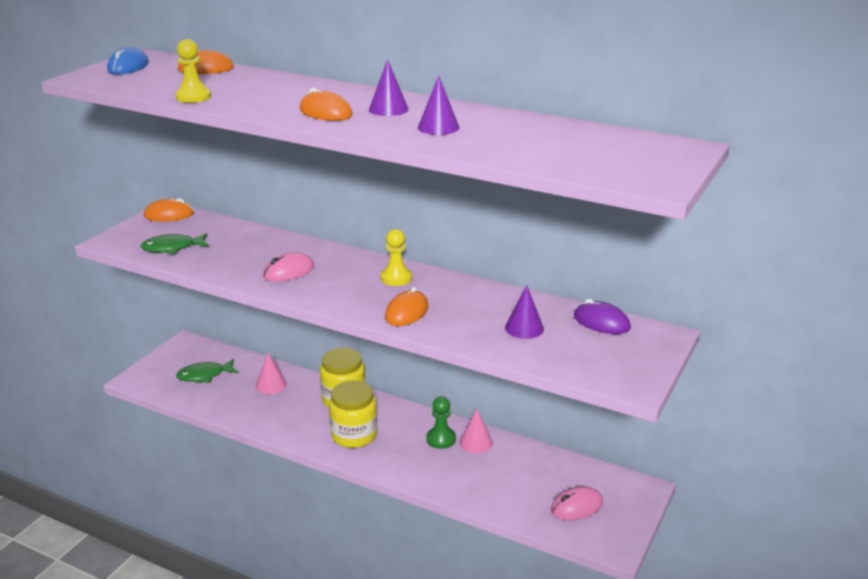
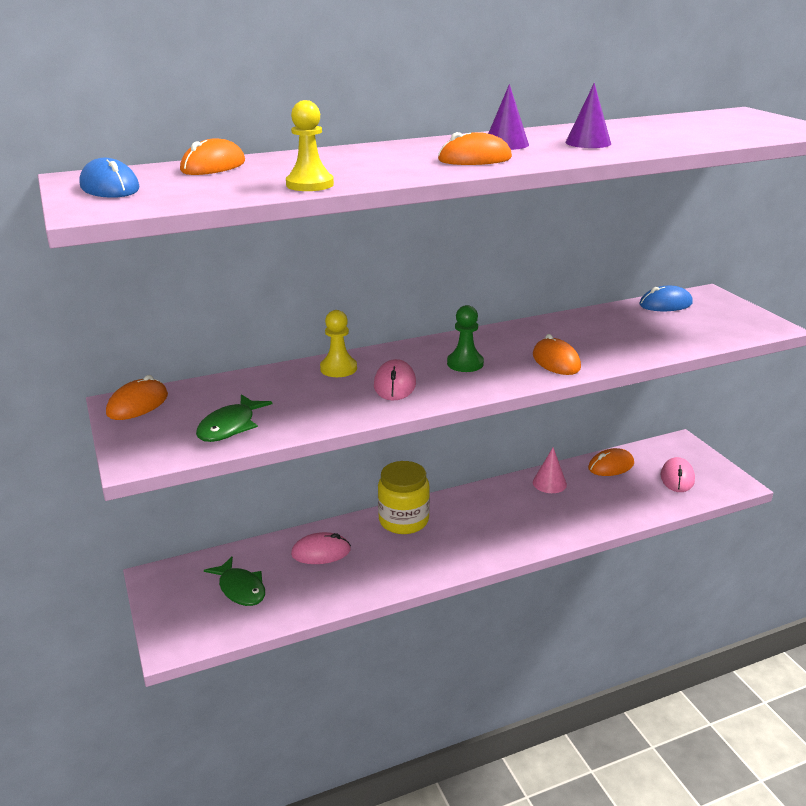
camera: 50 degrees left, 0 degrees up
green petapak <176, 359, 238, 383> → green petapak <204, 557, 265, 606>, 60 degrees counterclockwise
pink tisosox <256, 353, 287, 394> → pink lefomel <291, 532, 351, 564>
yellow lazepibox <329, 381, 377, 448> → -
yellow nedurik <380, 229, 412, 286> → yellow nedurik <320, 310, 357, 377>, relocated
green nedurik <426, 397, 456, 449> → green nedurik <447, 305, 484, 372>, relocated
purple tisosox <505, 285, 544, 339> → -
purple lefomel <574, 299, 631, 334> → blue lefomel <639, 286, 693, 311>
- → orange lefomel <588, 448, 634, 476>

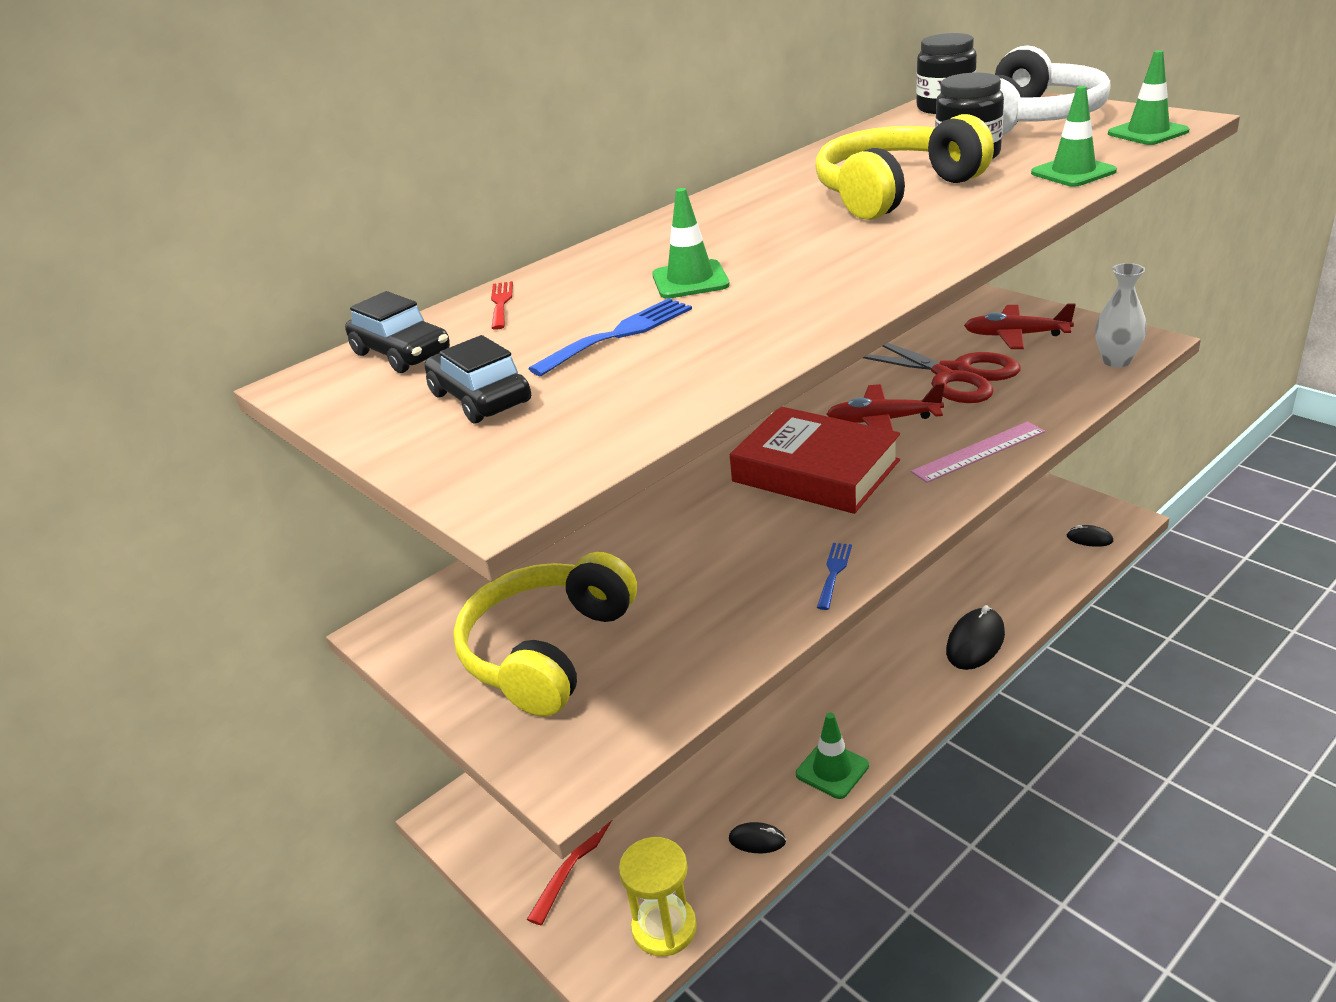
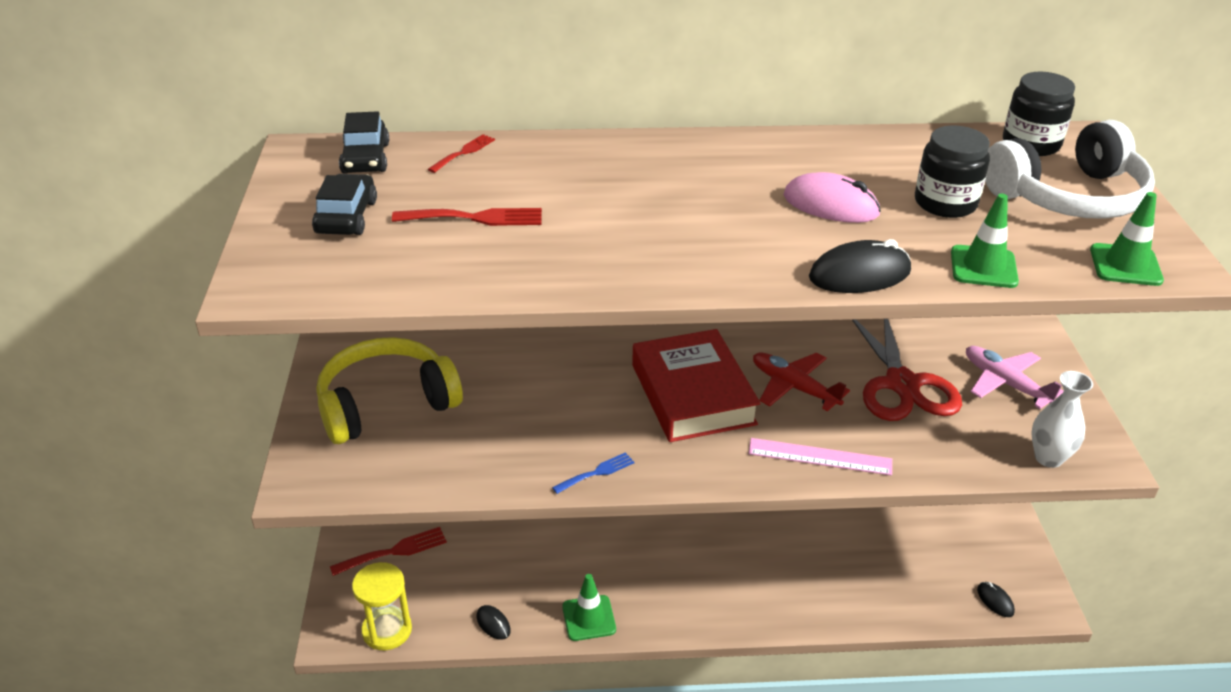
camera: 35 degrees right, 5 degrees up
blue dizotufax <528, 298, 692, 376> → red dizotufax <392, 208, 542, 226>
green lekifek <652, 188, 730, 299> → -
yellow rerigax <815, 114, 994, 220> → pink lefomel <784, 172, 881, 223>
black lefomel <946, 605, 1005, 670> → black lefomel <809, 239, 911, 293>, relocated
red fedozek <964, 303, 1076, 349> → pink fedozek <966, 346, 1064, 409>

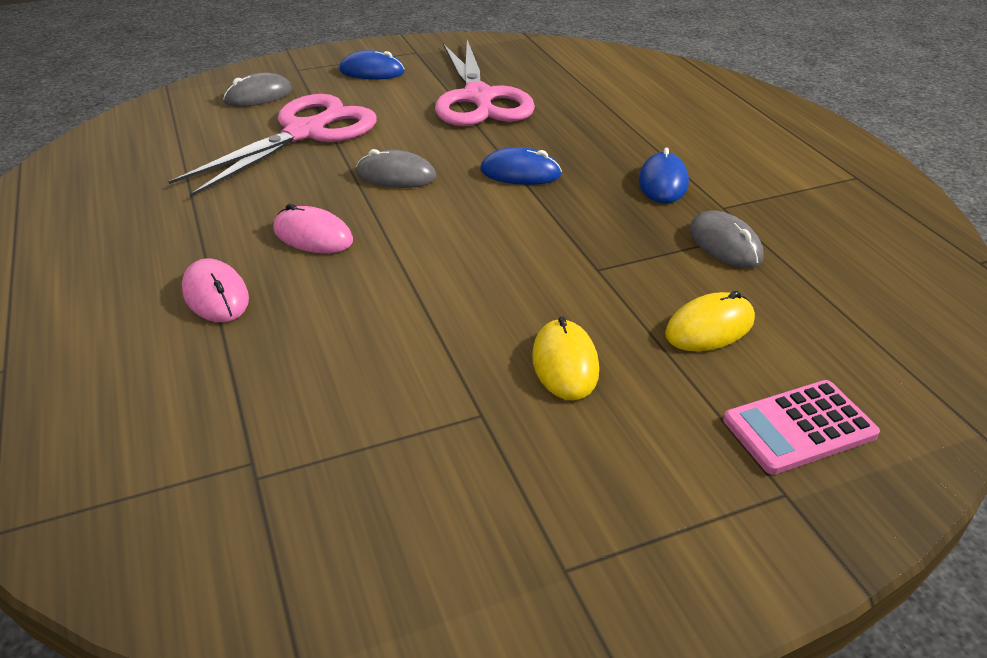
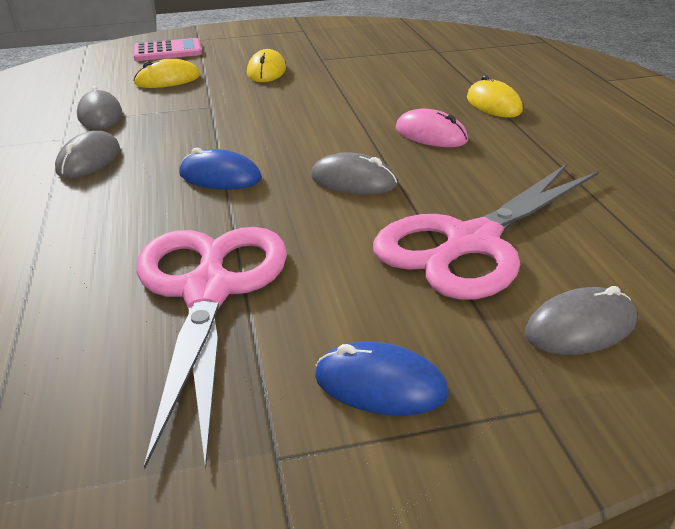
camera: 170 degrees left, 5 degrees down
pink lefomel <182, 258, 249, 322> → yellow lefomel <467, 75, 523, 118>
blue lefomel <639, 148, 689, 203> → grey lefomel <55, 131, 120, 178>

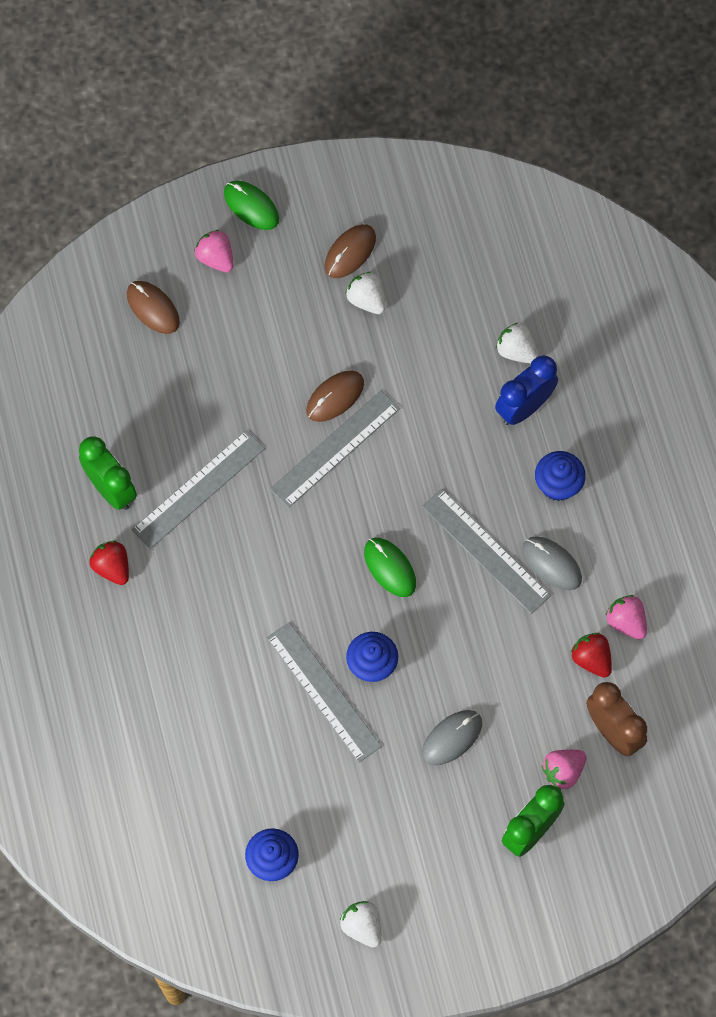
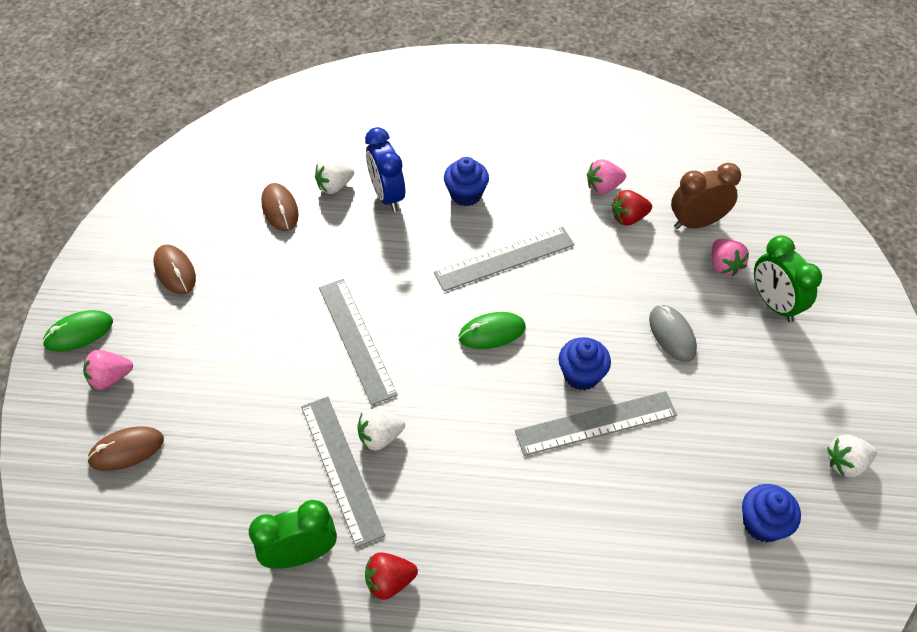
camera: 70 degrees left, 15 degrees down
brown lefomel <306, 370, 364, 422> → brown lefomel <261, 183, 299, 231>, relocated
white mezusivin <345, 272, 385, 314> → white mezusivin <357, 409, 405, 451>, relocated
grey lefomel <523, 536, 582, 590> → -

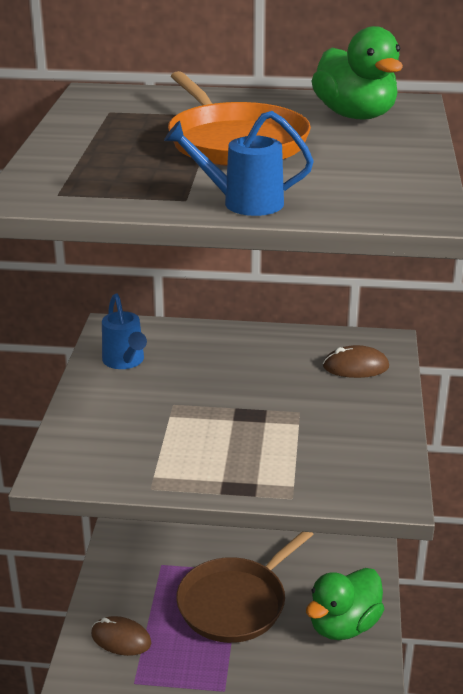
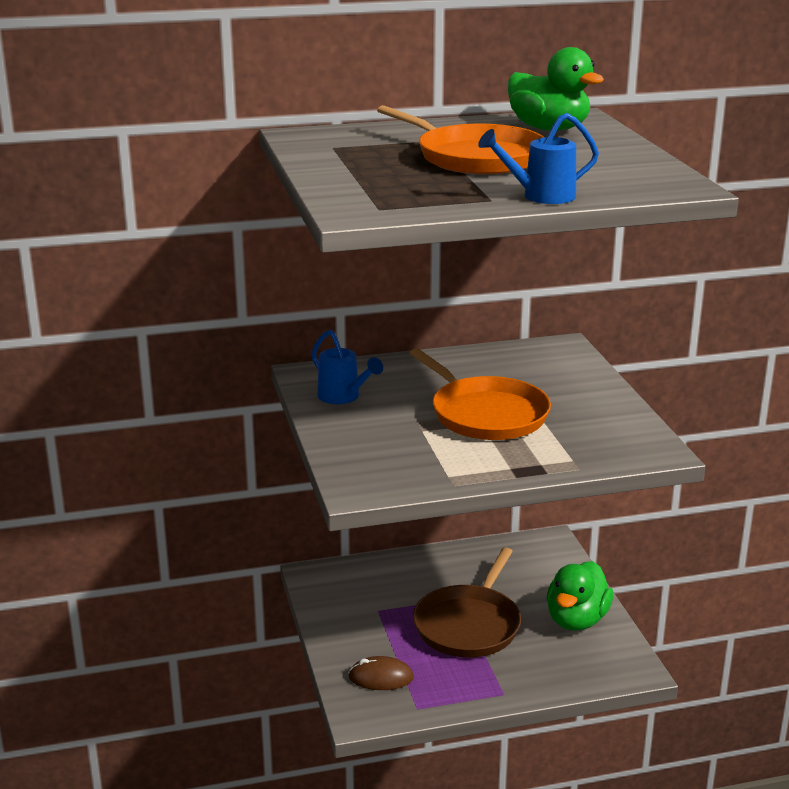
camera: 20 degrees left, 5 degrees down
brown lefomel <323, 345, 389, 378> → -
- → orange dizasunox <410, 348, 551, 440>

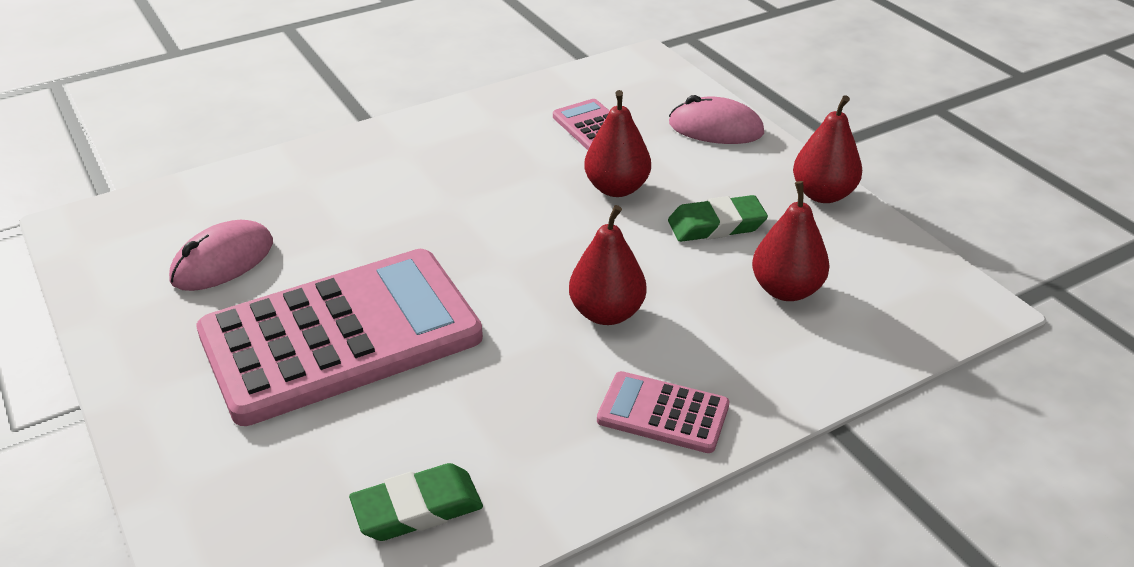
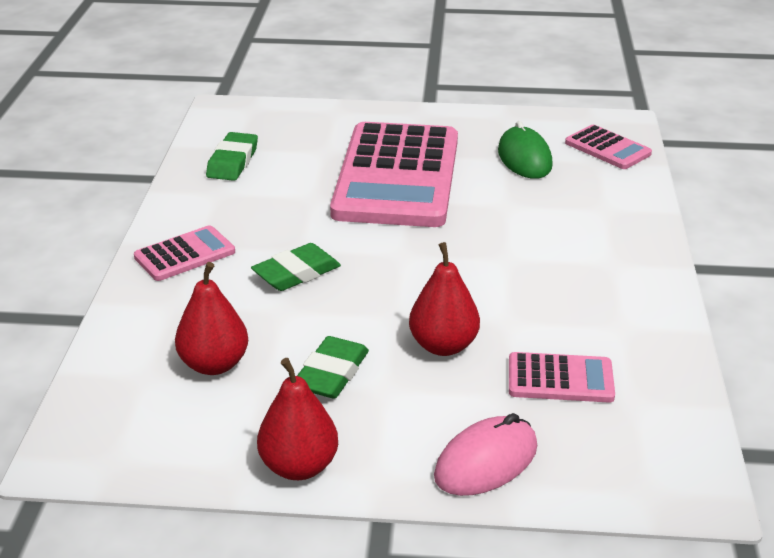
camera: 125 degrees right, 5 degrees down
pink lefomel <169, 220, 273, 291> → green lefomel <498, 121, 553, 179>
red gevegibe <569, 205, 646, 325> → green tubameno <251, 243, 341, 291>
- → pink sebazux <565, 125, 652, 169>

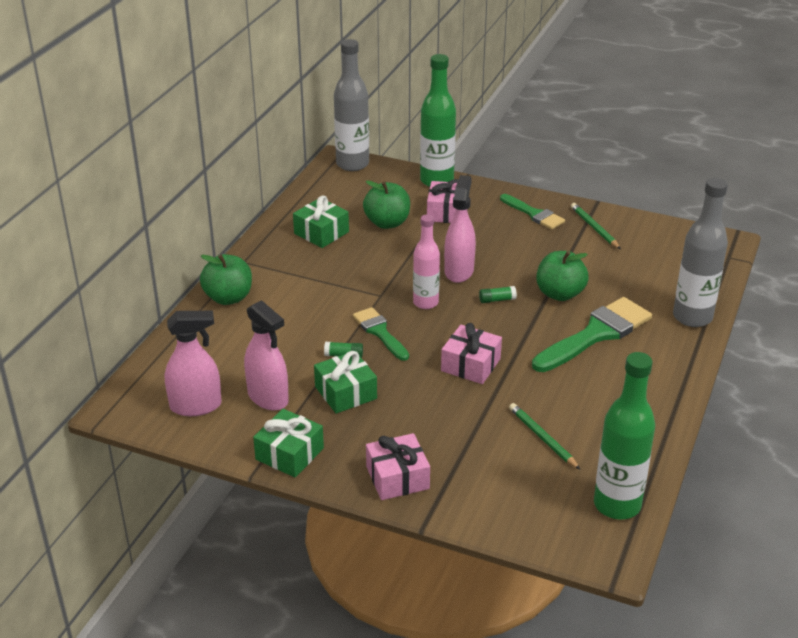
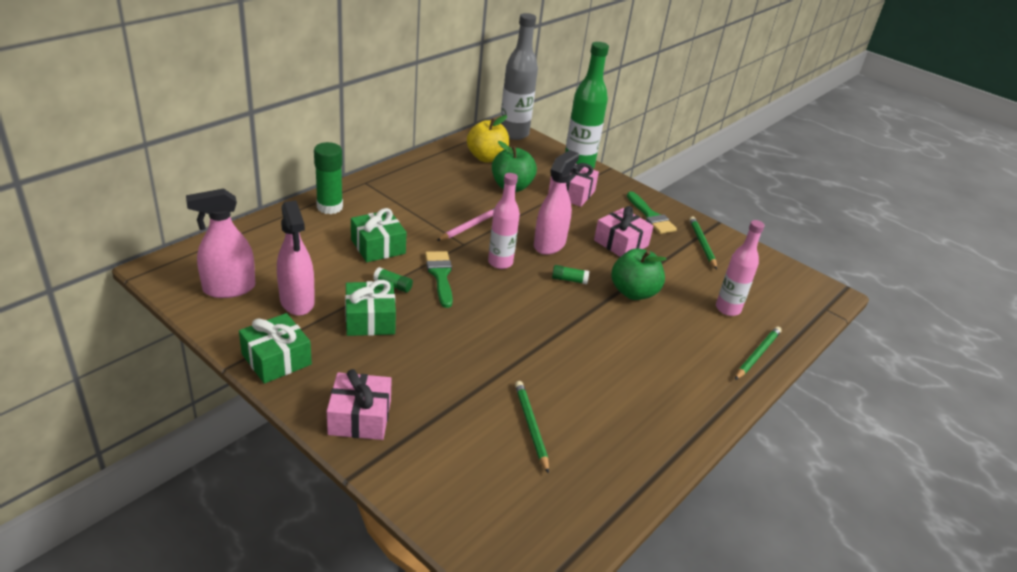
camera: 15 degrees right, 0 degrees up
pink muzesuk <165, 311, 221, 416> → pink muzesuk <186, 188, 255, 298>, 150 degrees clockwise
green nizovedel <200, 254, 252, 305> → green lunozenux <314, 142, 343, 214>
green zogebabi <293, 195, 349, 248> → green zogebabi <351, 208, 407, 262>, relocated
pink zogebabi <441, 323, 502, 384> → pink zogebabi <594, 206, 654, 257>, relocated
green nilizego <532, 297, 652, 372> → -
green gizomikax <594, 352, 655, 520> → -
grey gizomikax <673, 177, 728, 327> → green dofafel <735, 326, 782, 380>
- → pink dofafel <437, 208, 495, 241>
- → yellow nizovedel <467, 115, 509, 162>
- → pink gizomikax <716, 220, 765, 316>

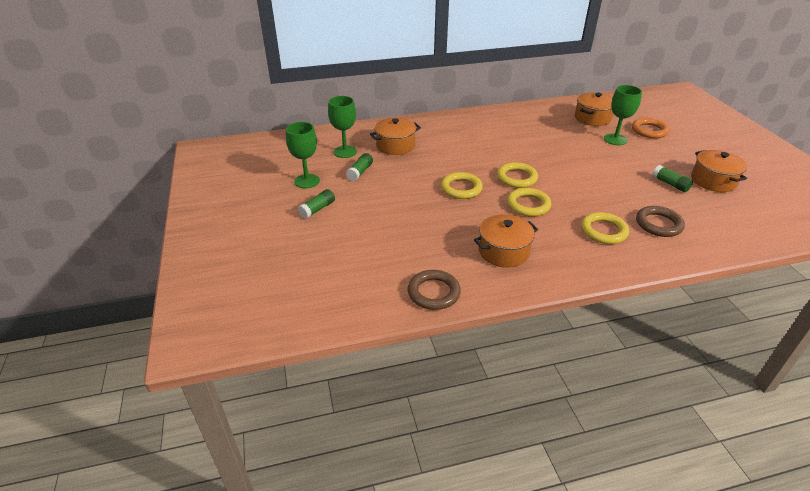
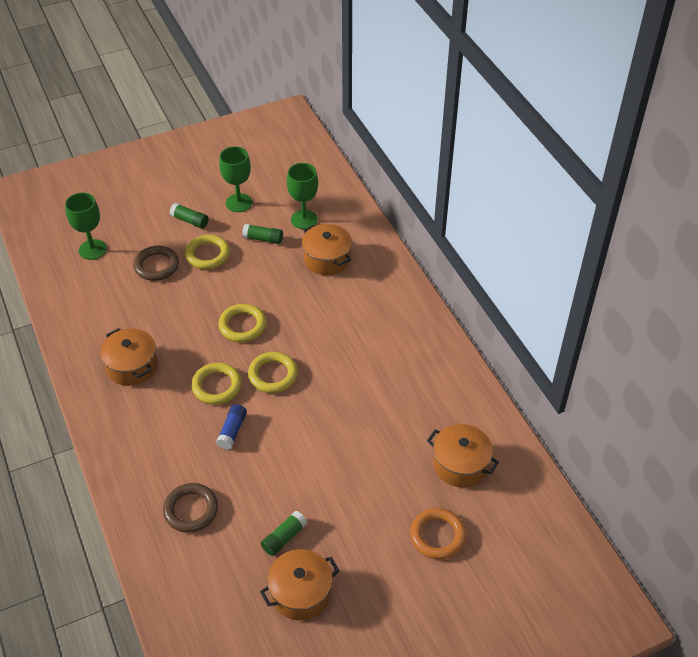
camera: 80 degrees right, 10 degrees up
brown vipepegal <408, 270, 461, 310> → brown vipepegal <133, 246, 179, 281>, relocated
yellow vipepegal <581, 212, 629, 244> → yellow vipepegal <185, 235, 230, 269>, relocated
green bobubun <604, 85, 642, 145> → green bobubun <65, 193, 107, 260>, relocated
- → blue lunozenux <216, 404, 247, 450>

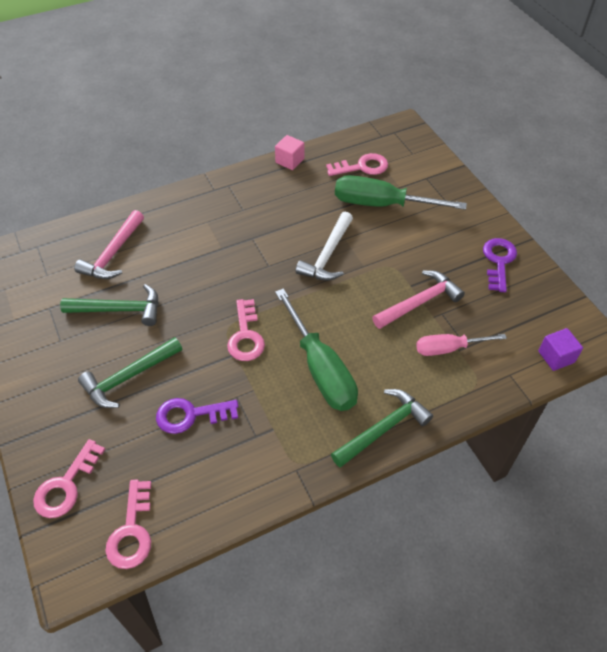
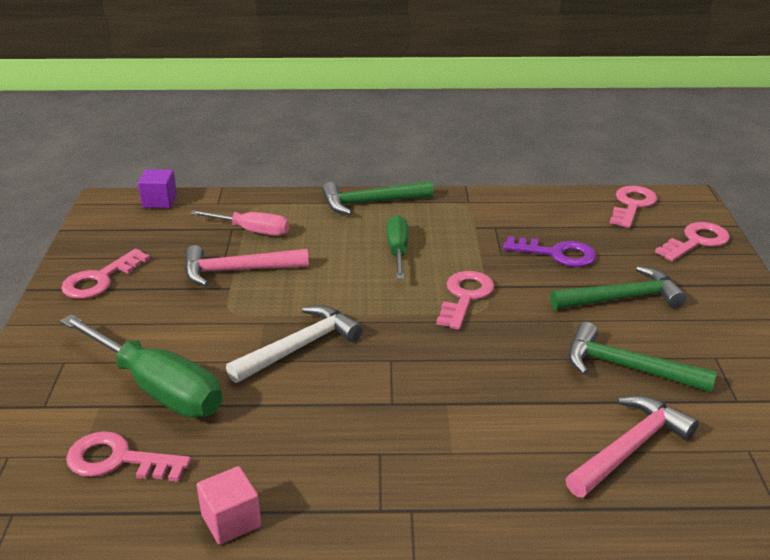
camera: 155 degrees left, 20 degrees down
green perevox <275, 288, 358, 411> → green perevox <387, 215, 408, 279>, x0.60
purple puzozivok <483, 238, 517, 292> → pink puzozivok <61, 249, 150, 299>

